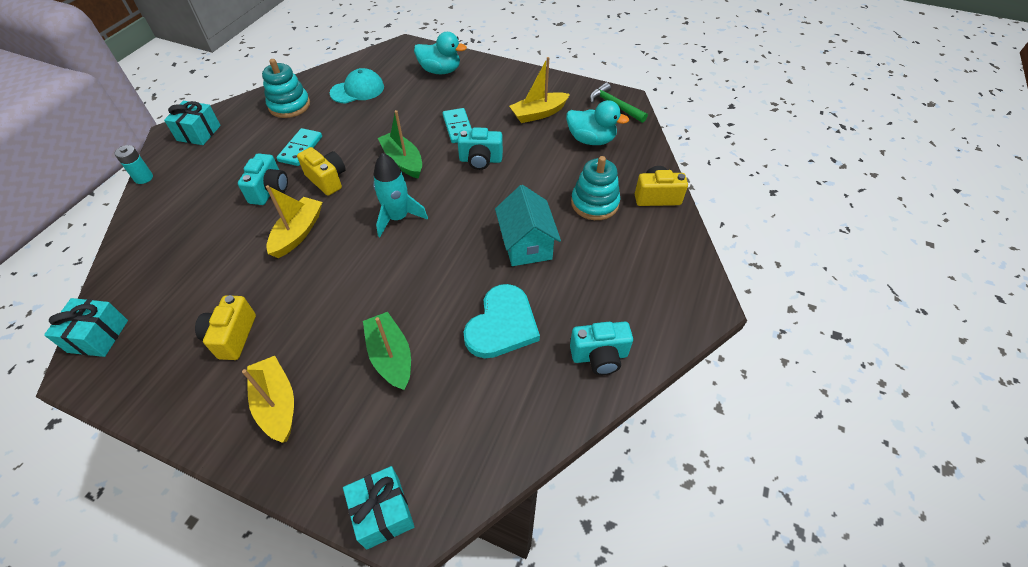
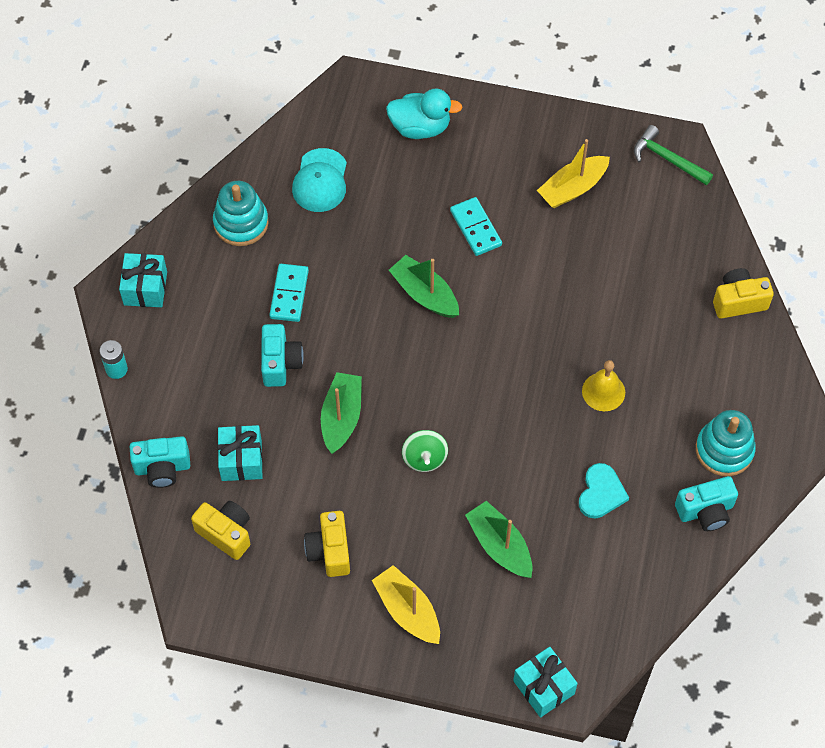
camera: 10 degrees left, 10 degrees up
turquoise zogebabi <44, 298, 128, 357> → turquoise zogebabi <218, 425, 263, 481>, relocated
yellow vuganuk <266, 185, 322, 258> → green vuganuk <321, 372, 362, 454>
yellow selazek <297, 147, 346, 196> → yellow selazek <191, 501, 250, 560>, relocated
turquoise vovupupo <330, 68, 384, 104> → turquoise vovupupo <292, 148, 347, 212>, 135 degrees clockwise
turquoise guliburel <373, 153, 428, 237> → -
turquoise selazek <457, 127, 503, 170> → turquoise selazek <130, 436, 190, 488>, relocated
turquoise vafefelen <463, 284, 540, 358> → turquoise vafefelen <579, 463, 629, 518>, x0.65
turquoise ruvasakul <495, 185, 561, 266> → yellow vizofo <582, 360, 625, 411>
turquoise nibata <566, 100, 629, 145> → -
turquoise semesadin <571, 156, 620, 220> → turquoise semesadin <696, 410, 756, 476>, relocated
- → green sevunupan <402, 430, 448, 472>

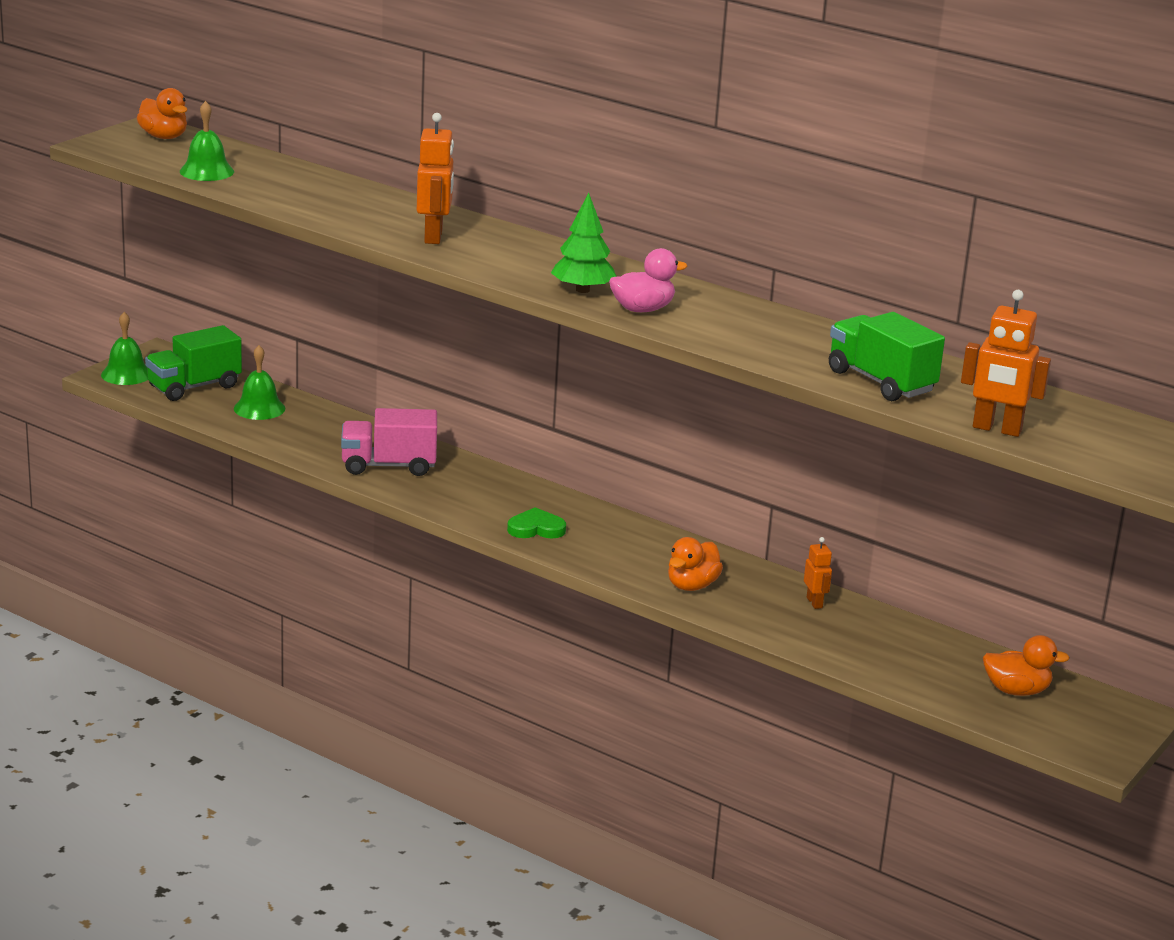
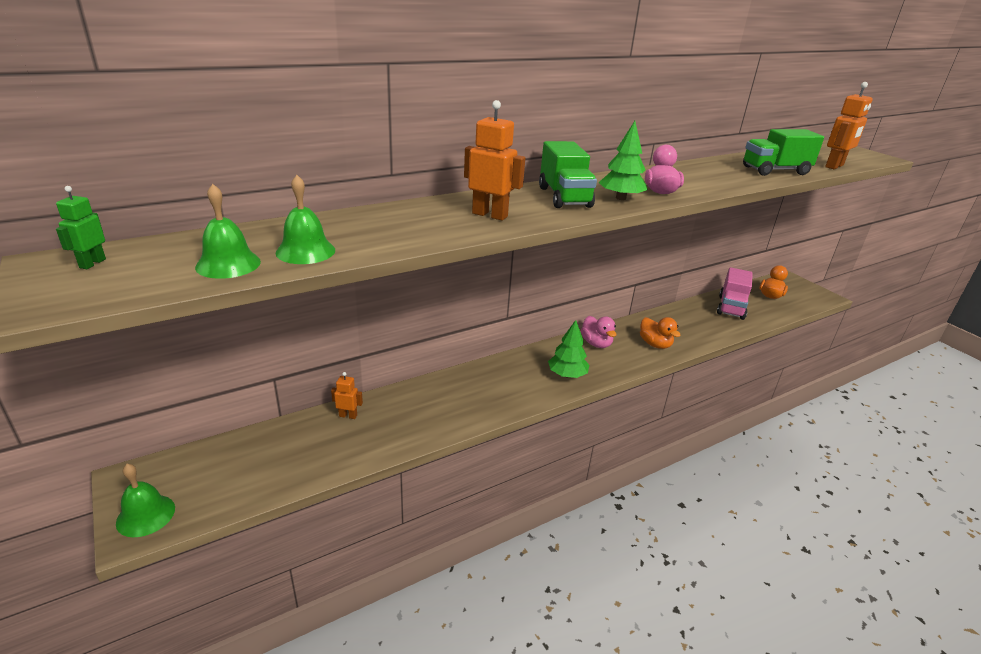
camera: 65 degrees left, 5 degrees up
orange nibata <137, 88, 188, 139> → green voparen <56, 186, 106, 269>
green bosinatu <145, 325, 242, 401> → green bosinatu <539, 141, 597, 208>, relocated
green vizofo <234, 345, 285, 420> → green vizofo <275, 175, 335, 264>, relocated
pink bosinatu <341, 408, 437, 476> → pink bosinatu <717, 267, 753, 320>, relocated
green vafefelen <507, 507, 566, 538> → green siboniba <548, 320, 589, 378>
orange voparen <804, 537, 832, 609> → orange voparen <331, 372, 363, 419>, relocated
- → pink nibata <581, 316, 616, 348>

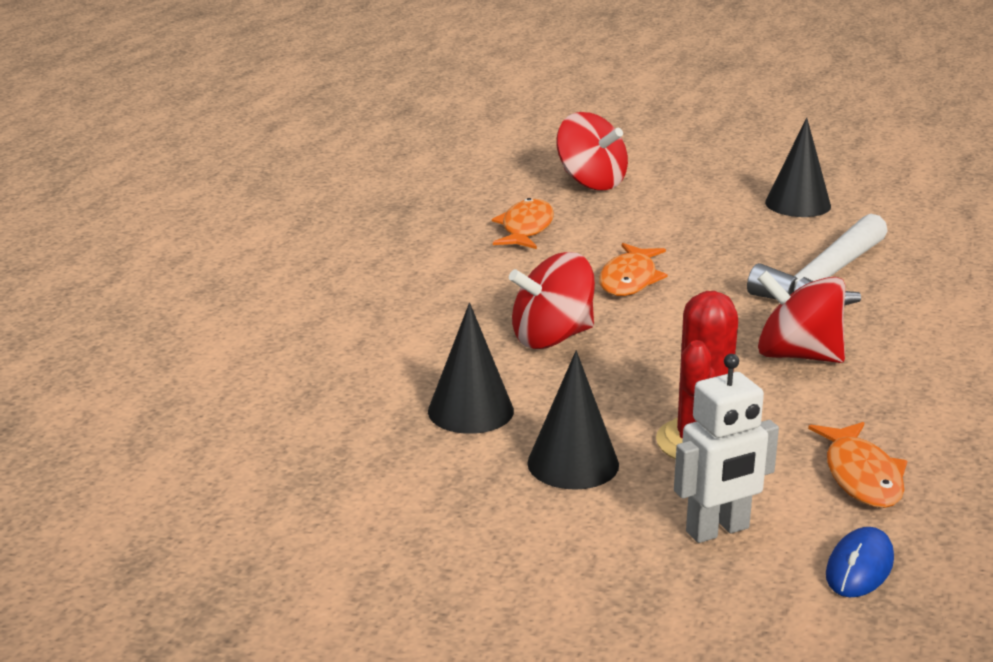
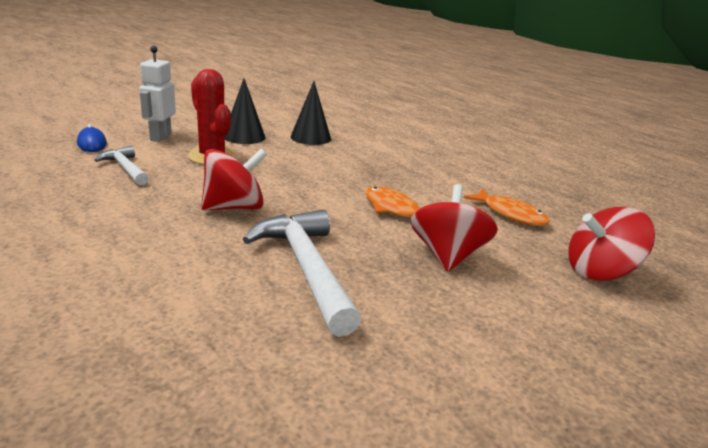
camera: 120 degrees right, 0 degrees up
red sevunupan <509, 252, 595, 349> → red sevunupan <411, 184, 498, 272>, relocated
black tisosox <765, 118, 831, 217> → -
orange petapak <808, 422, 907, 508> → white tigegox <94, 146, 148, 185>

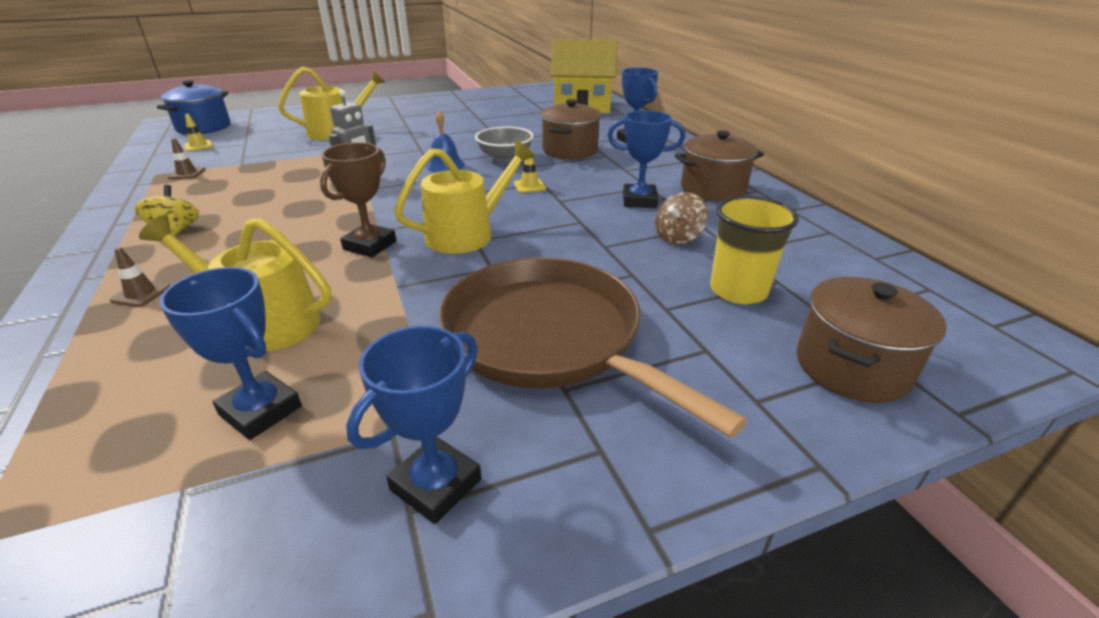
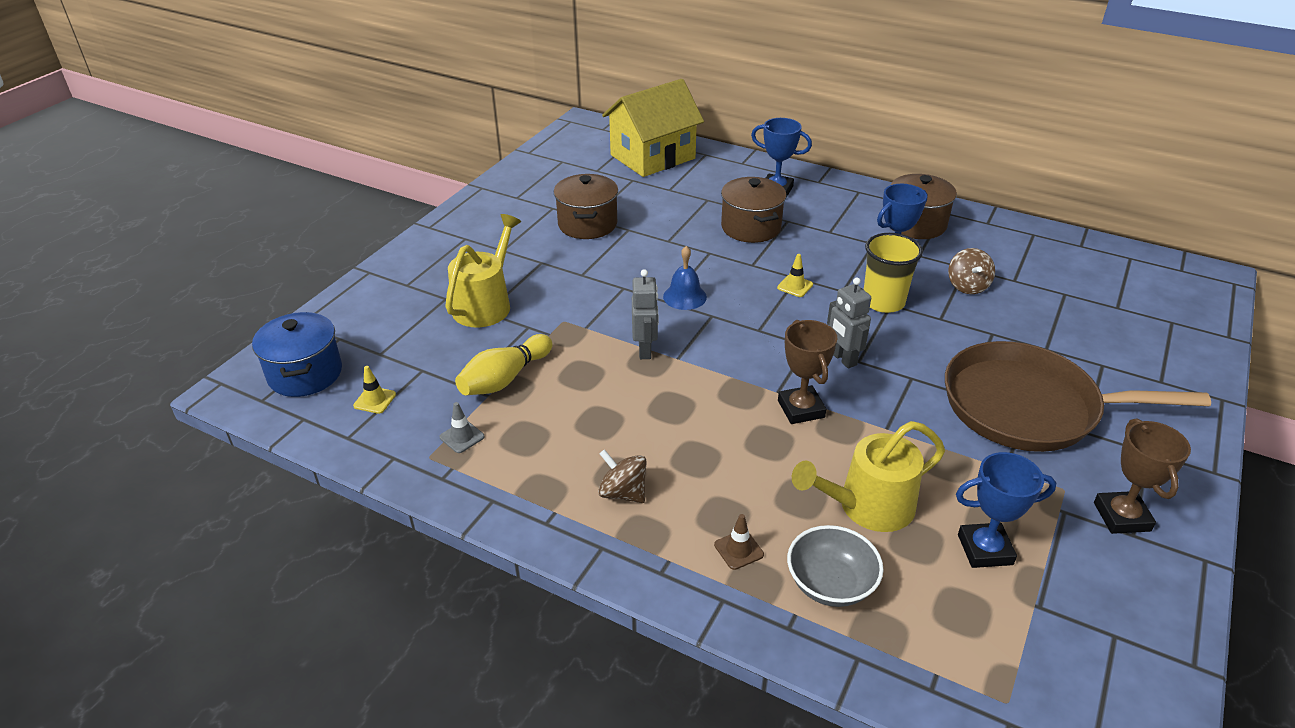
camera: 40 degrees left, 5 degrees up
yellow sevunupan <134, 185, 199, 236> → brown sevunupan <598, 449, 647, 503>
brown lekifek <168, 138, 205, 179> → grey lekifek <440, 402, 485, 453>
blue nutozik <346, 326, 481, 524> → brown nutozik <1094, 418, 1191, 534>
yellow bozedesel <394, 141, 535, 254> → grey voparen <827, 278, 871, 368>
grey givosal <475, 126, 534, 162> → grey givosal <787, 525, 884, 607>, relocated
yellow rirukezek <710, 196, 799, 304> → yellow rirukezek <864, 233, 923, 313>, relocated
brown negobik <797, 277, 947, 403> → brown negobik <554, 174, 618, 239>, relocated
- → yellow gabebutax <455, 334, 553, 395>

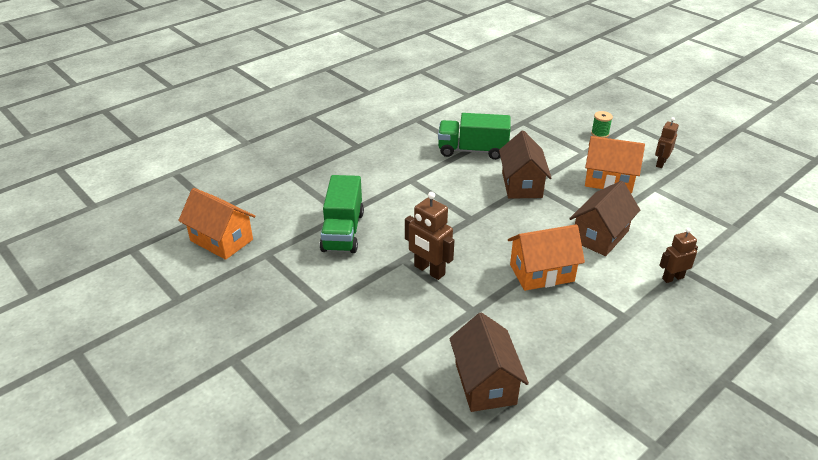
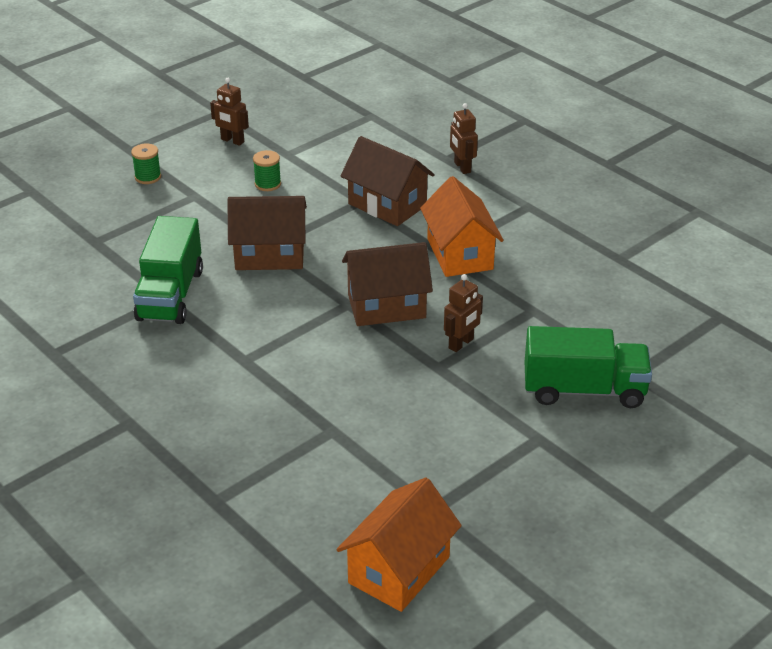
camera: 90 degrees left, 0 degrees up
green bosinatu <320, 175, 364, 253> → green bosinatu <525, 326, 652, 408>, relocated
brown voparen <405, 192, 454, 280> → brown voparen <444, 274, 483, 352>, x0.66
brown ruvasakul <449, 312, 529, 412> → brown ruvasakul <342, 242, 433, 326>, relocated
orange ruvasakul <585, 136, 645, 194> → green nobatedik <253, 150, 281, 191>

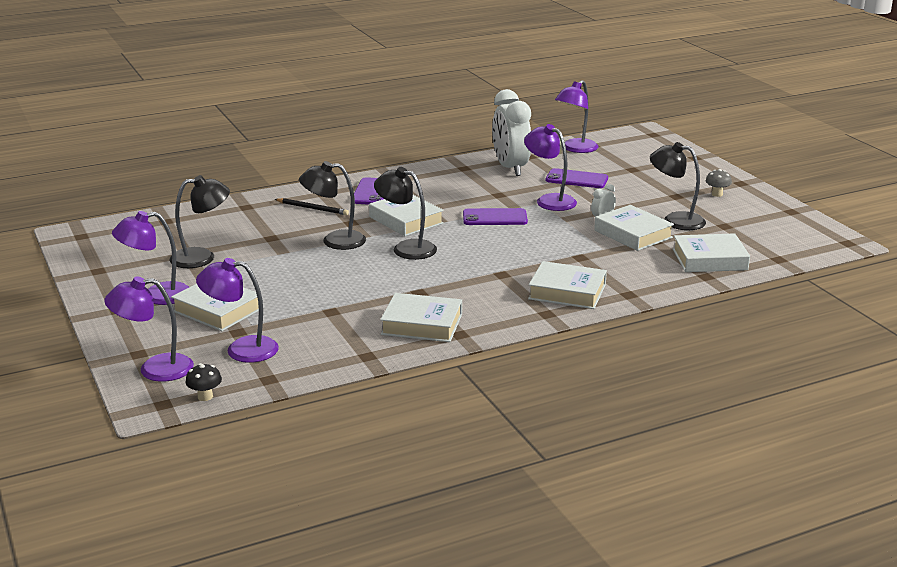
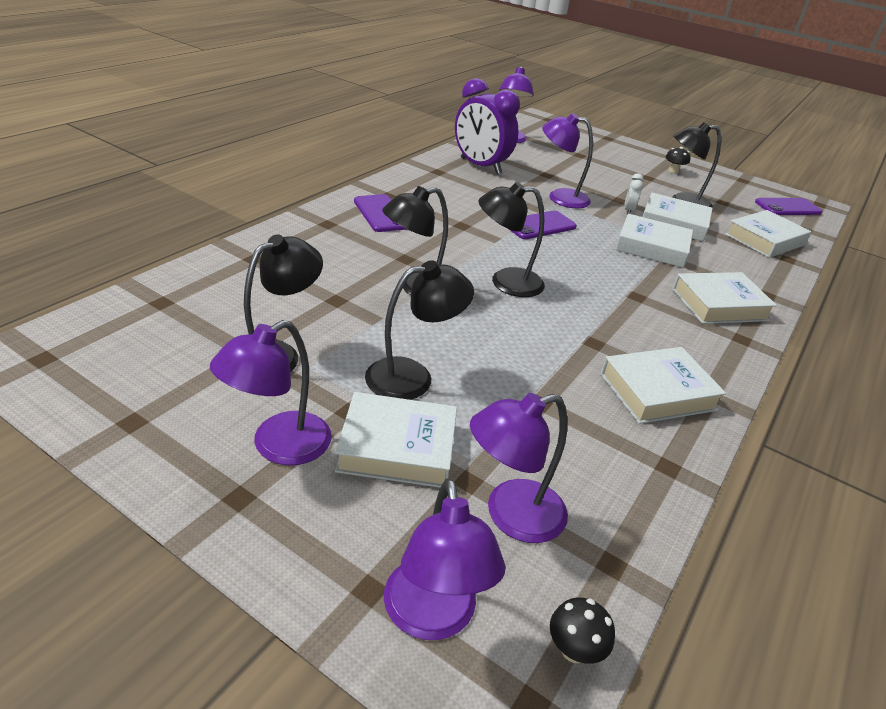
camera: 35 degrees left, 10 degrees up
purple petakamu <104, 276, 194, 382> → purple petakamu <384, 478, 505, 640>, 60 degrees counterclockwise
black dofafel <275, 198, 349, 215> → -
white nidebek <369, 195, 444, 236> → white nidebek <616, 214, 693, 268>, relocated
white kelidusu <492, 89, 531, 176> → purple kelidusu <455, 78, 520, 174>
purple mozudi <546, 168, 608, 188> → purple mozudi <755, 198, 822, 215>, relocated
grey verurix <705, 169, 732, 197> → black verurix <666, 147, 691, 174>
- → black petakamu <365, 260, 474, 400>

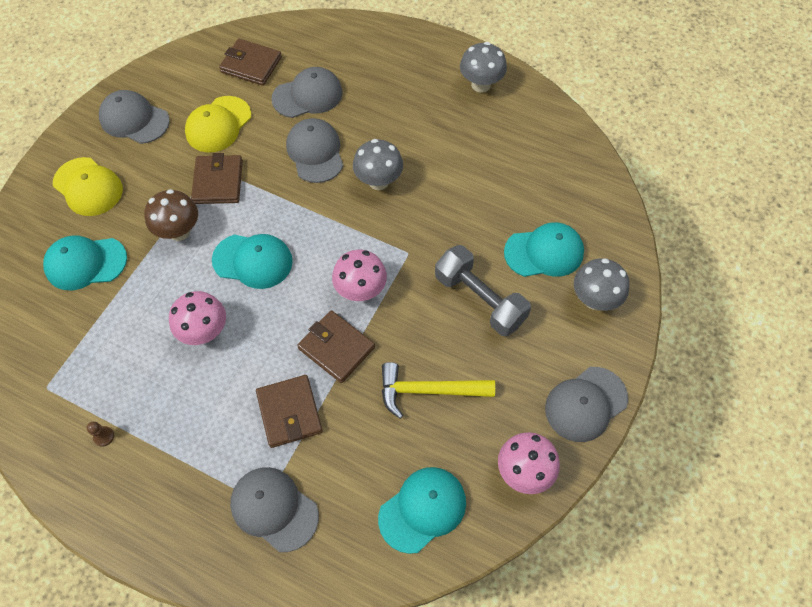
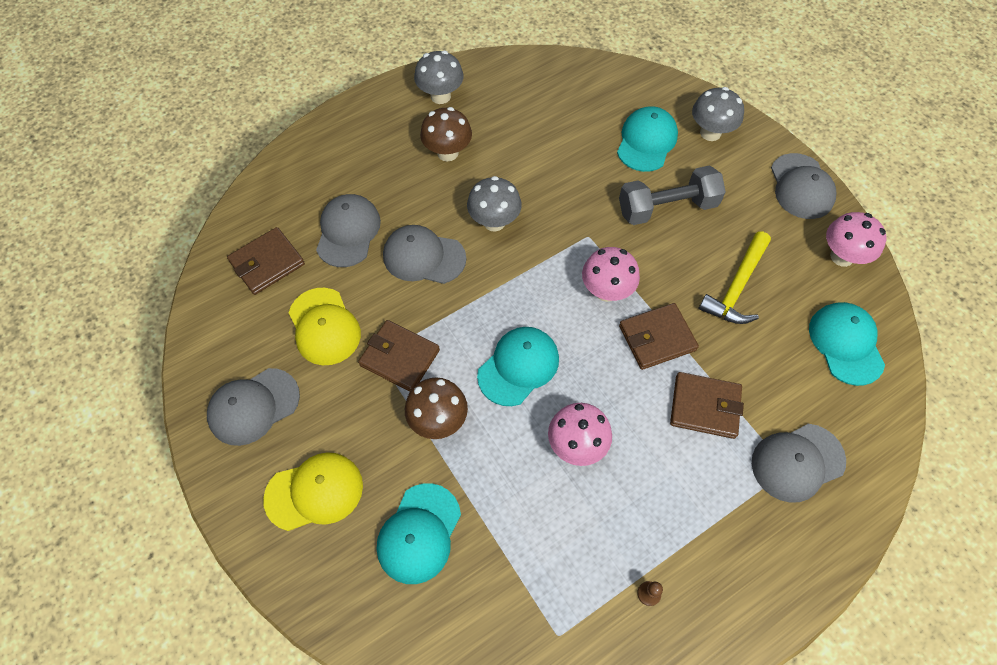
camera: 60 degrees left, 0 degrees up
- → brown verurix <420, 107, 472, 162>

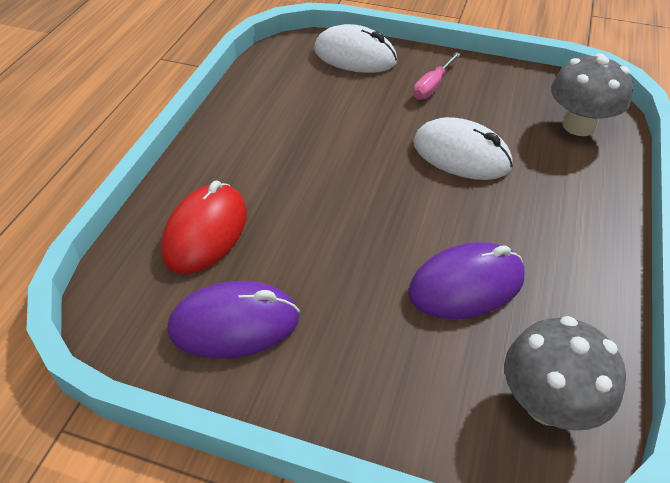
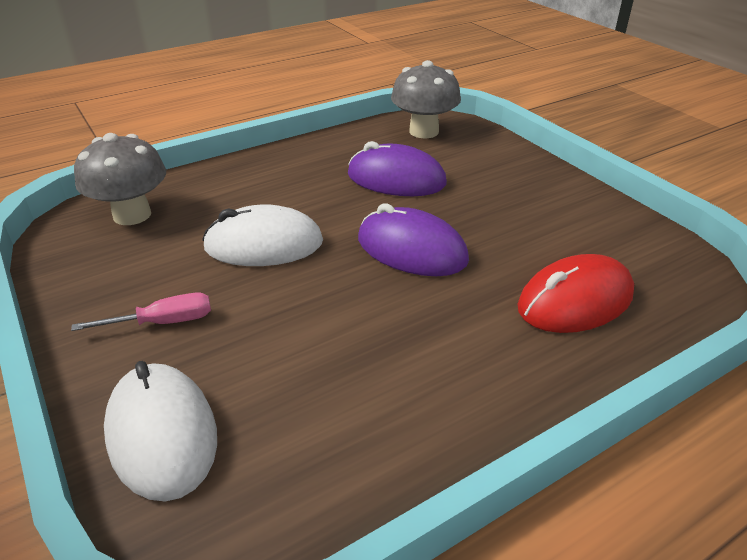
camera: 140 degrees left, 10 degrees down
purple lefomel <167, 281, 300, 359> → purple lefomel <358, 203, 469, 276>, relocated
white lefomel <413, 117, 513, 180> → white lefomel <202, 204, 323, 266>, 75 degrees counterclockwise

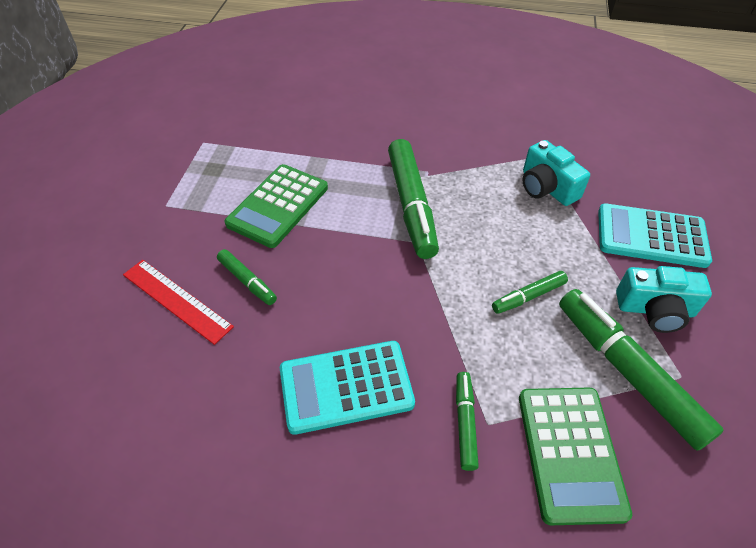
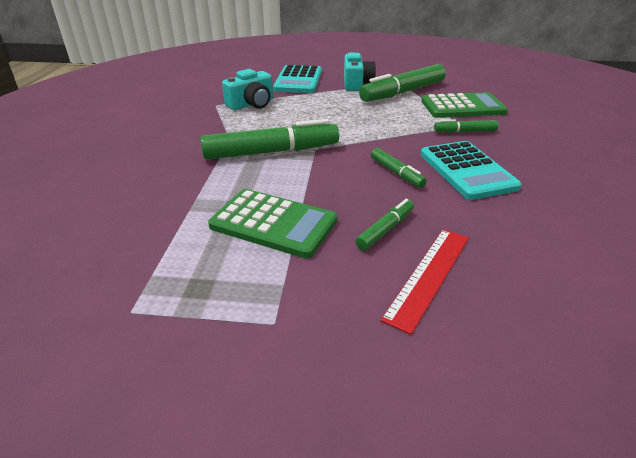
camera: 95 degrees left, 15 degrees down
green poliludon <492, 271, 568, 314> → green poliludon <371, 148, 427, 188>, relocated

